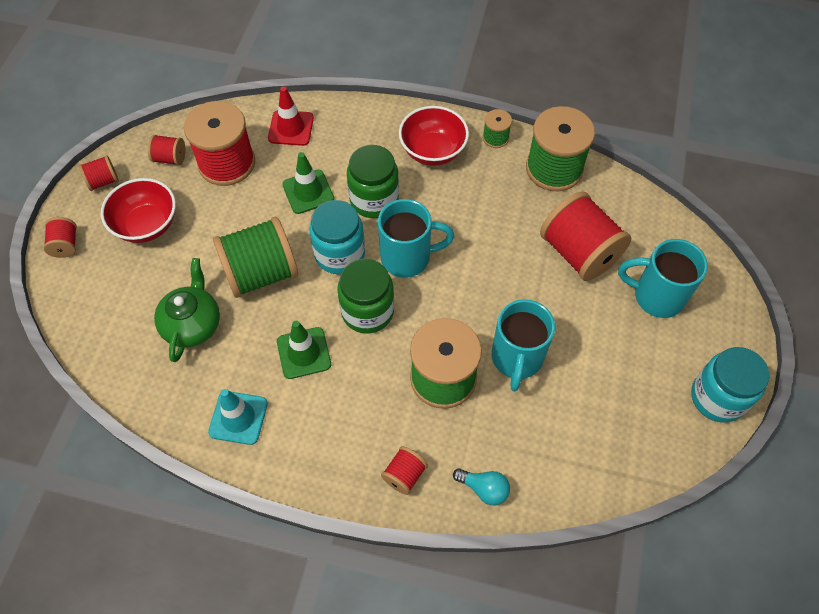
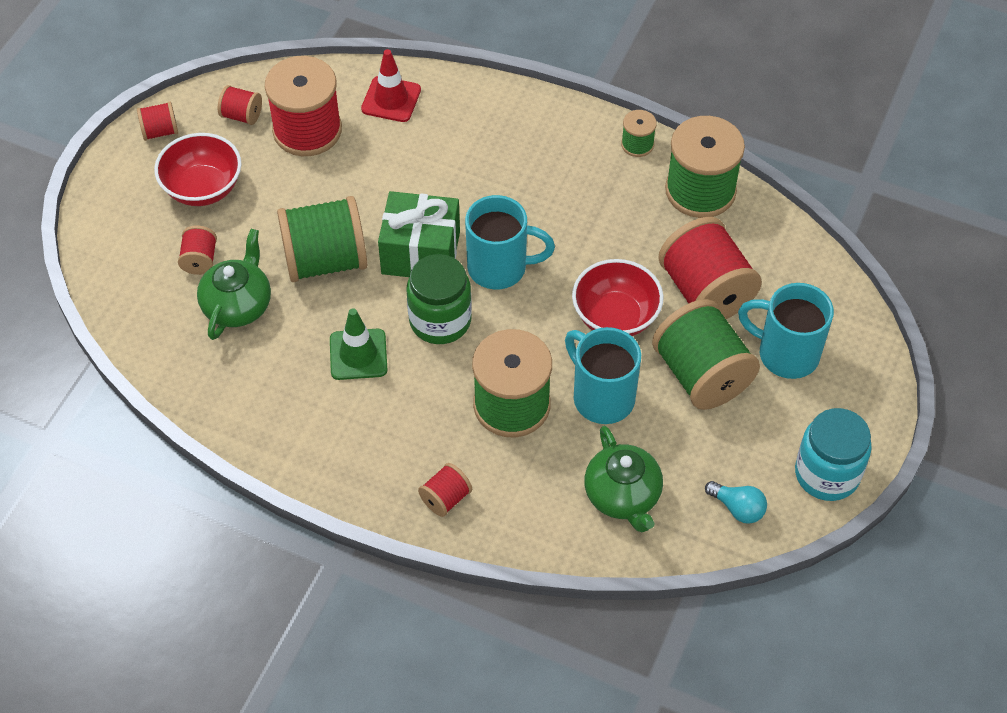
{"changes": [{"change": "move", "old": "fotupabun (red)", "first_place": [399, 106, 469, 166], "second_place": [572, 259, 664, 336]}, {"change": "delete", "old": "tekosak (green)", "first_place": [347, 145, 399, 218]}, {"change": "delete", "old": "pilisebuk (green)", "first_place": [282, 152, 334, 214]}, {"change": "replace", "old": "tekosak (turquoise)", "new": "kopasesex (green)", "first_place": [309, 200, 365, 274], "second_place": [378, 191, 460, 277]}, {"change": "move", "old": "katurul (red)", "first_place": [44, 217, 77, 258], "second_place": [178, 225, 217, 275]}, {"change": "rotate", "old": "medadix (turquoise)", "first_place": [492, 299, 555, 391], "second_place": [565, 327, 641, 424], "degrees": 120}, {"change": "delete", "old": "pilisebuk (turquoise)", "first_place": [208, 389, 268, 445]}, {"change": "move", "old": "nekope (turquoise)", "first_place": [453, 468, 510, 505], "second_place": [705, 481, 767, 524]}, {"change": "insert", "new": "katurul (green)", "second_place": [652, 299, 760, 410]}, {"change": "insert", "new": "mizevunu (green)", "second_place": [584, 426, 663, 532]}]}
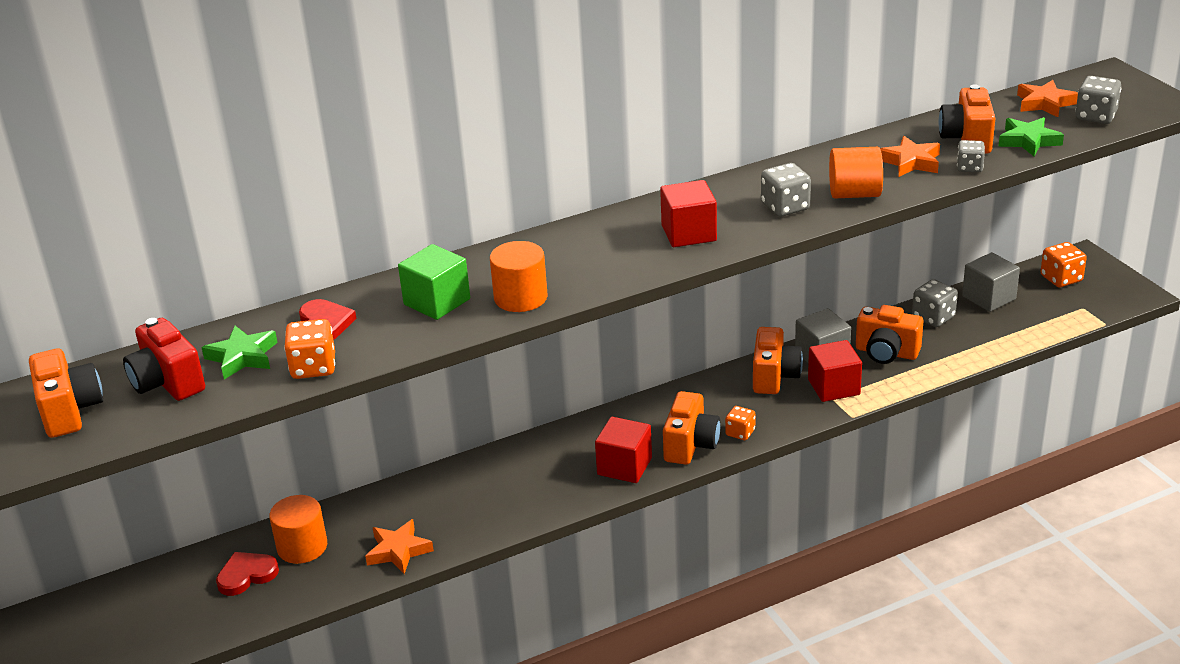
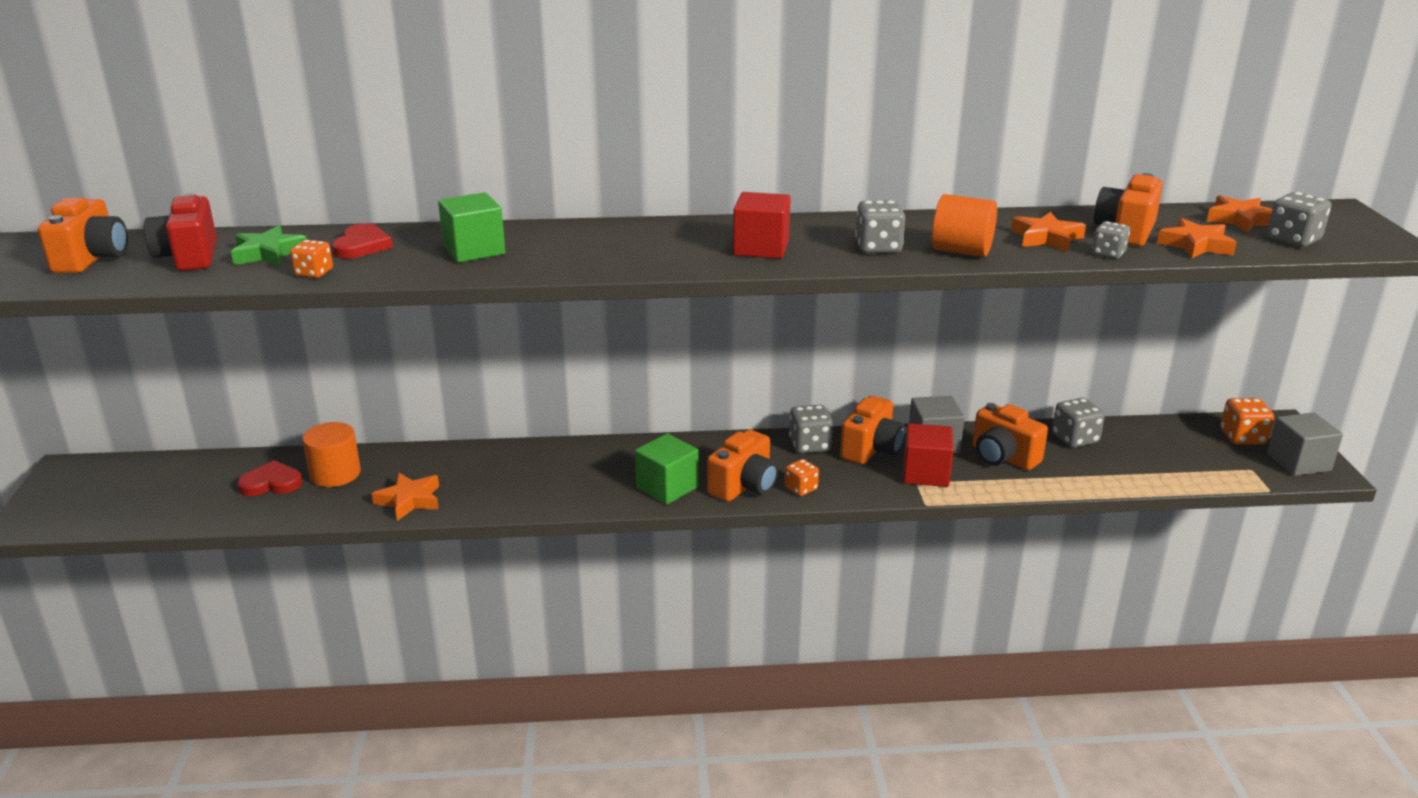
{"changes": [{"change": "recolor", "old": "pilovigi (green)", "new": "pilovigi (orange)", "first_place": [998, 117, 1064, 157], "second_place": [1157, 218, 1237, 258]}, {"change": "delete", "old": "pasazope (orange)", "first_place": [490, 241, 548, 312]}, {"change": "move", "old": "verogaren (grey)", "first_place": [962, 252, 1020, 312], "second_place": [1267, 412, 1343, 476]}, {"change": "resize", "old": "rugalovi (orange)", "first_place": [284, 319, 335, 379], "second_place": [290, 240, 333, 278], "factor": 0.66}, {"change": "recolor", "old": "verogaren (red)", "new": "verogaren (green)", "first_place": [595, 417, 652, 483], "second_place": [635, 433, 699, 505]}, {"change": "insert", "new": "rugalovi (grey)", "second_place": [789, 405, 833, 453]}]}
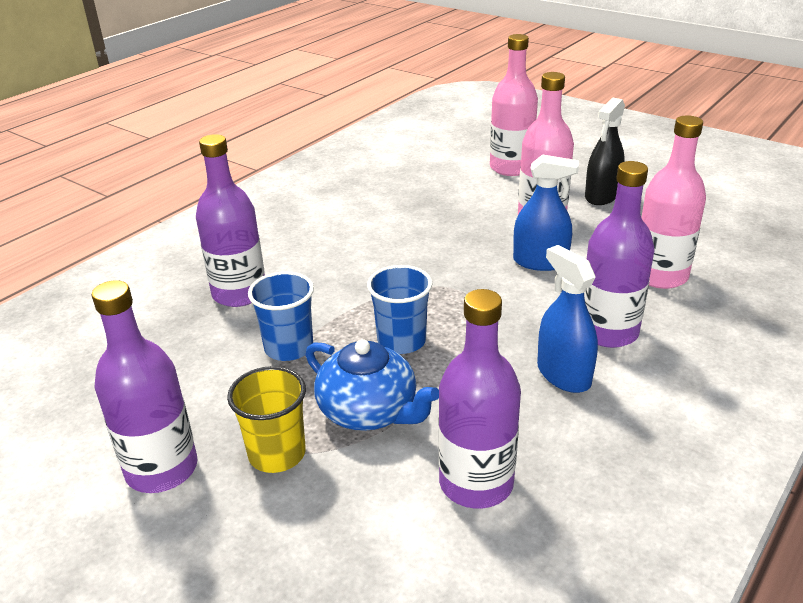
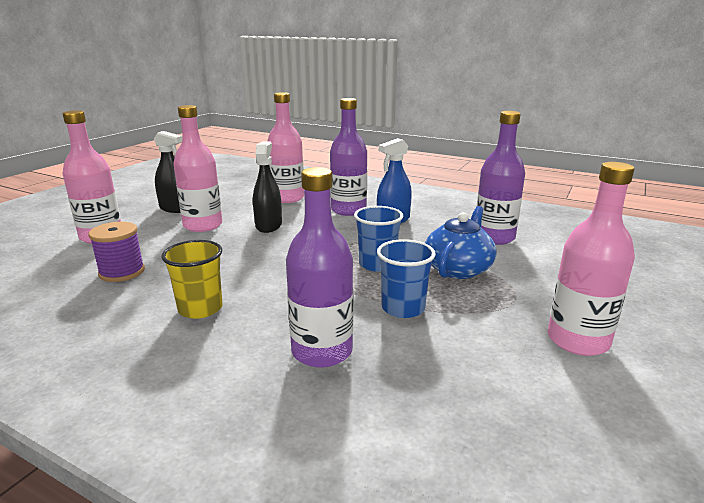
{"changes": [{"change": "recolor", "old": "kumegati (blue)", "new": "kumegati (black)", "first_place": [513, 154, 579, 271], "second_place": [253, 141, 282, 233]}, {"change": "recolor", "old": "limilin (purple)", "new": "limilin (pink)", "first_place": [91, 280, 197, 493], "second_place": [548, 162, 635, 356]}, {"change": "move", "old": "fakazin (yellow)", "first_place": [227, 366, 306, 473], "second_place": [161, 240, 223, 319]}, {"change": "insert", "new": "katurul (purple)", "second_place": [89, 222, 145, 282]}]}
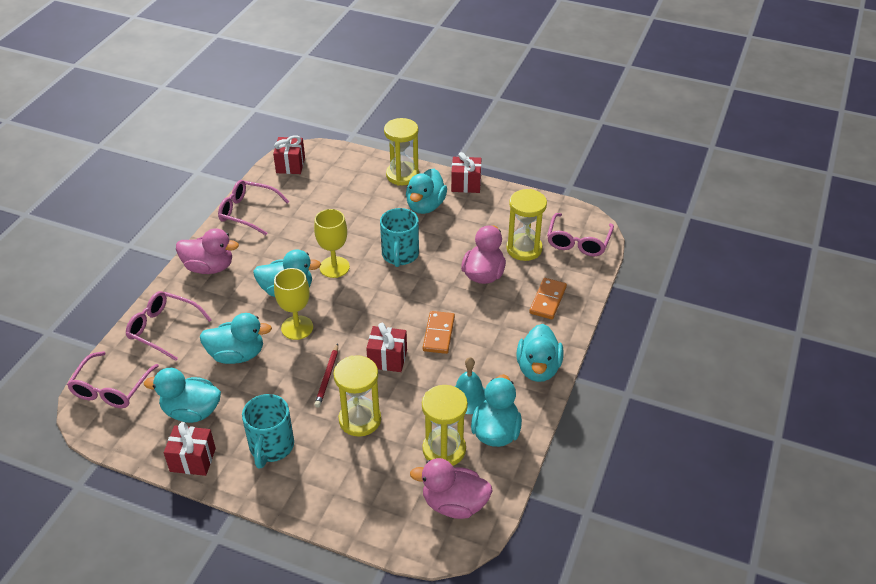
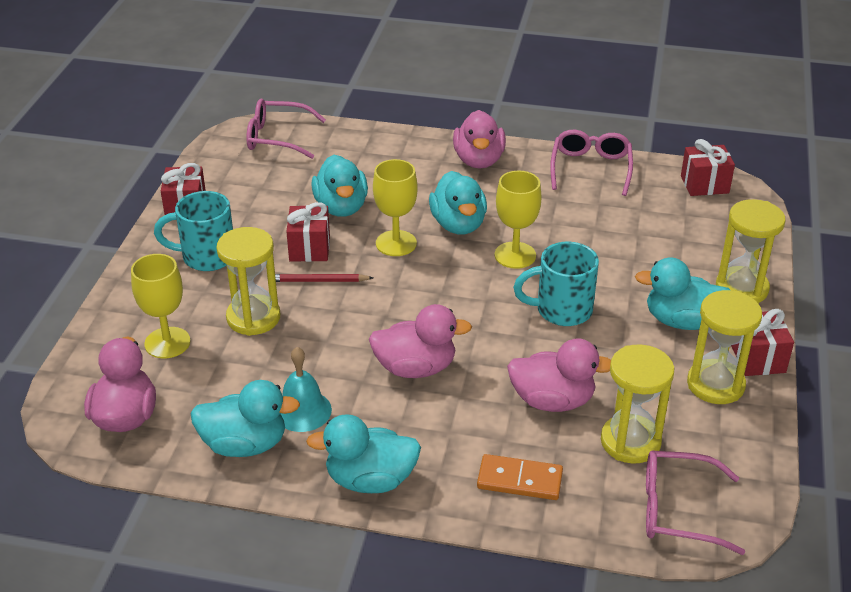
{"changes": [{"change": "delete", "old": "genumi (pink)", "first_place": [126, 291, 212, 361]}, {"change": "replace", "old": "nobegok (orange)", "new": "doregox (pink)", "first_place": [423, 311, 455, 354], "second_place": [369, 304, 472, 378]}, {"change": "move", "old": "kopasesex (red)", "first_place": [366, 323, 407, 372], "second_place": [286, 202, 330, 262]}, {"change": "delete", "old": "doregox (turquoise)", "first_place": [144, 368, 221, 423]}, {"change": "move", "old": "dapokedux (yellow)", "first_place": [422, 385, 468, 466], "second_place": [687, 290, 762, 404]}, {"change": "insert", "new": "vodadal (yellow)", "second_place": [131, 254, 190, 358]}]}
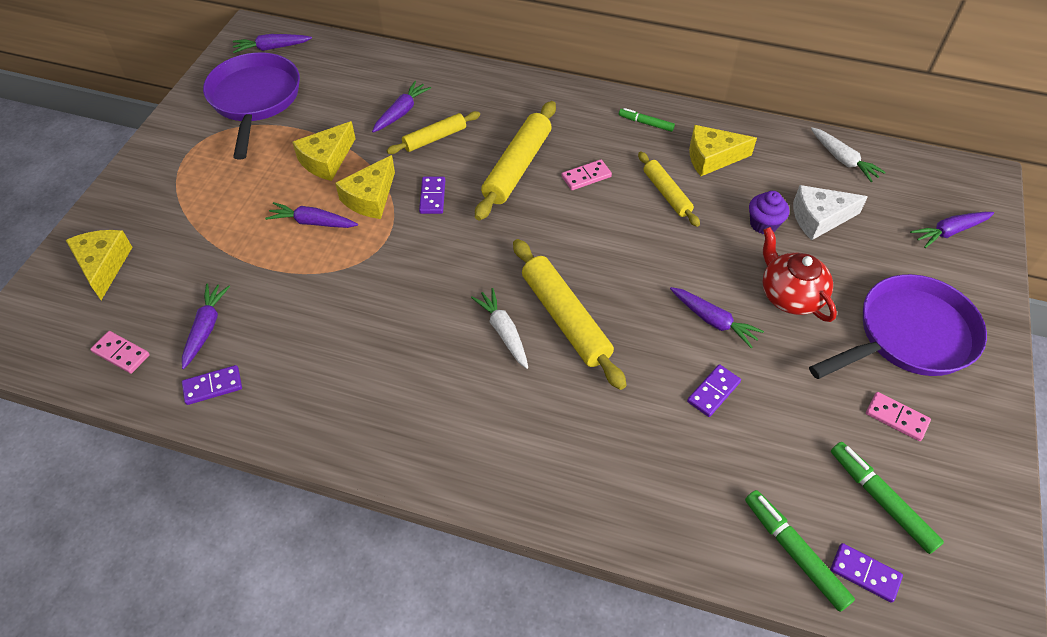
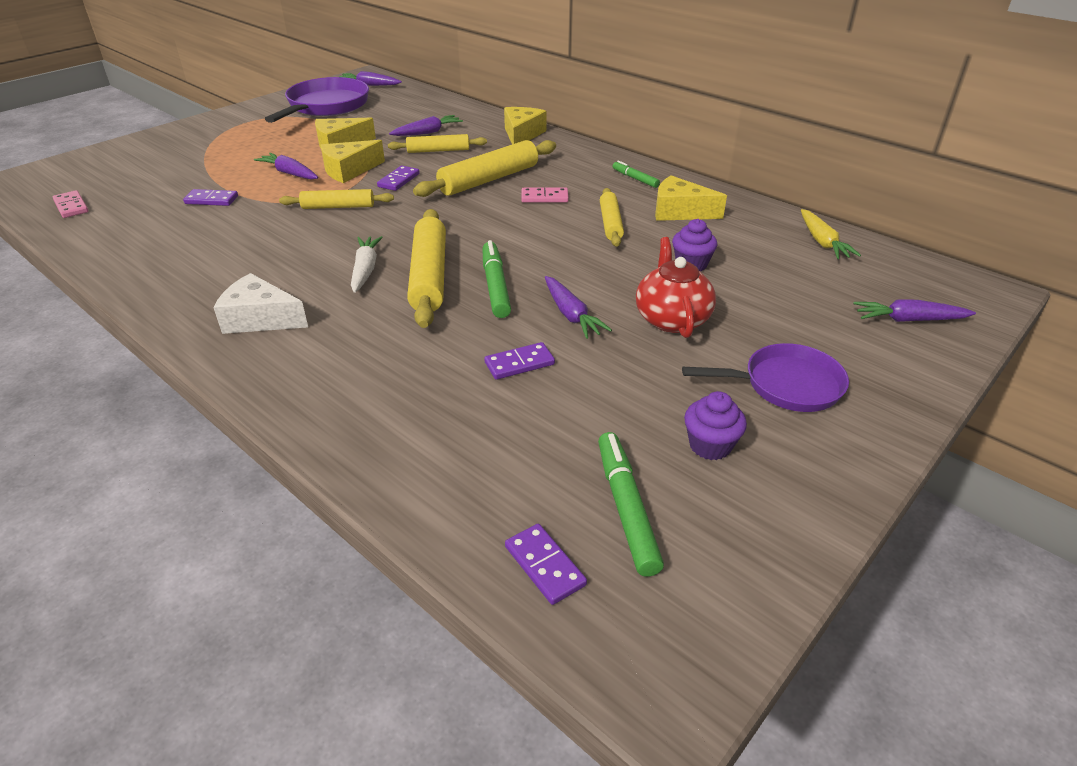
{"changes": [{"change": "recolor", "old": "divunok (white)", "new": "divunok (yellow)", "first_place": [811, 127, 886, 182], "second_place": [801, 209, 861, 259]}, {"change": "move", "old": "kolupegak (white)", "first_place": [793, 185, 868, 240], "second_place": [213, 273, 308, 334]}, {"change": "move", "old": "kolupegak (yellow)", "first_place": [66, 230, 133, 300], "second_place": [504, 107, 547, 144]}, {"change": "resize", "old": "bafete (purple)", "first_place": [809, 274, 987, 379], "second_place": [682, 343, 849, 412], "factor": 0.65}, {"change": "delete", "old": "divunok (purple)", "first_place": [182, 284, 230, 369]}, {"change": "move", "old": "nobegok (purple)", "first_place": [182, 365, 242, 405], "second_place": [183, 189, 238, 206]}, {"change": "replace", "old": "nobegok (pink)", "new": "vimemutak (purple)", "first_place": [866, 392, 931, 441], "second_place": [684, 391, 747, 460]}, {"change": "move", "old": "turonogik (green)", "first_place": [745, 490, 855, 612], "second_place": [482, 240, 511, 318]}, {"change": "insert", "new": "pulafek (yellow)", "second_place": [279, 189, 394, 209]}]}
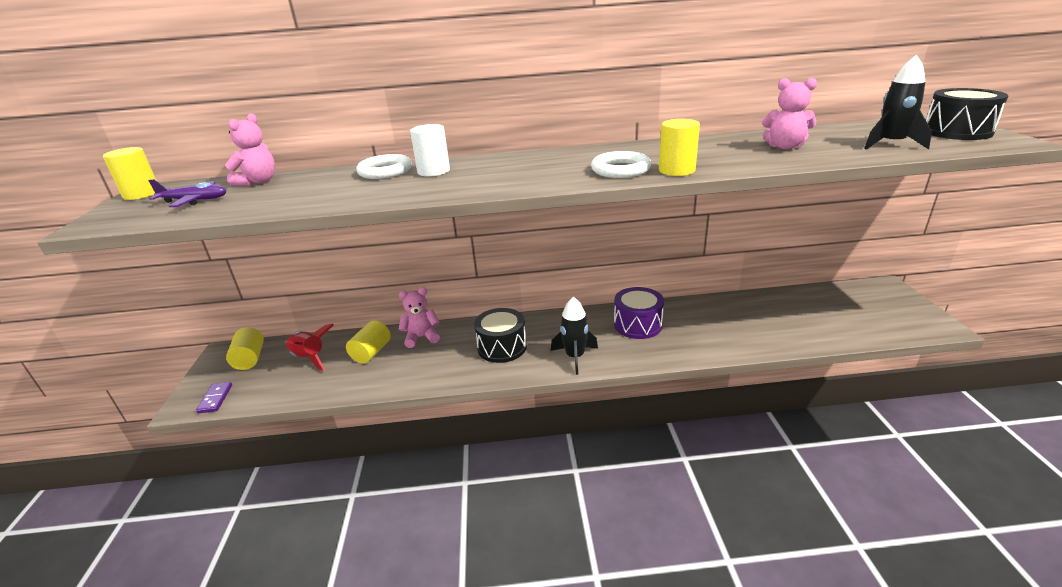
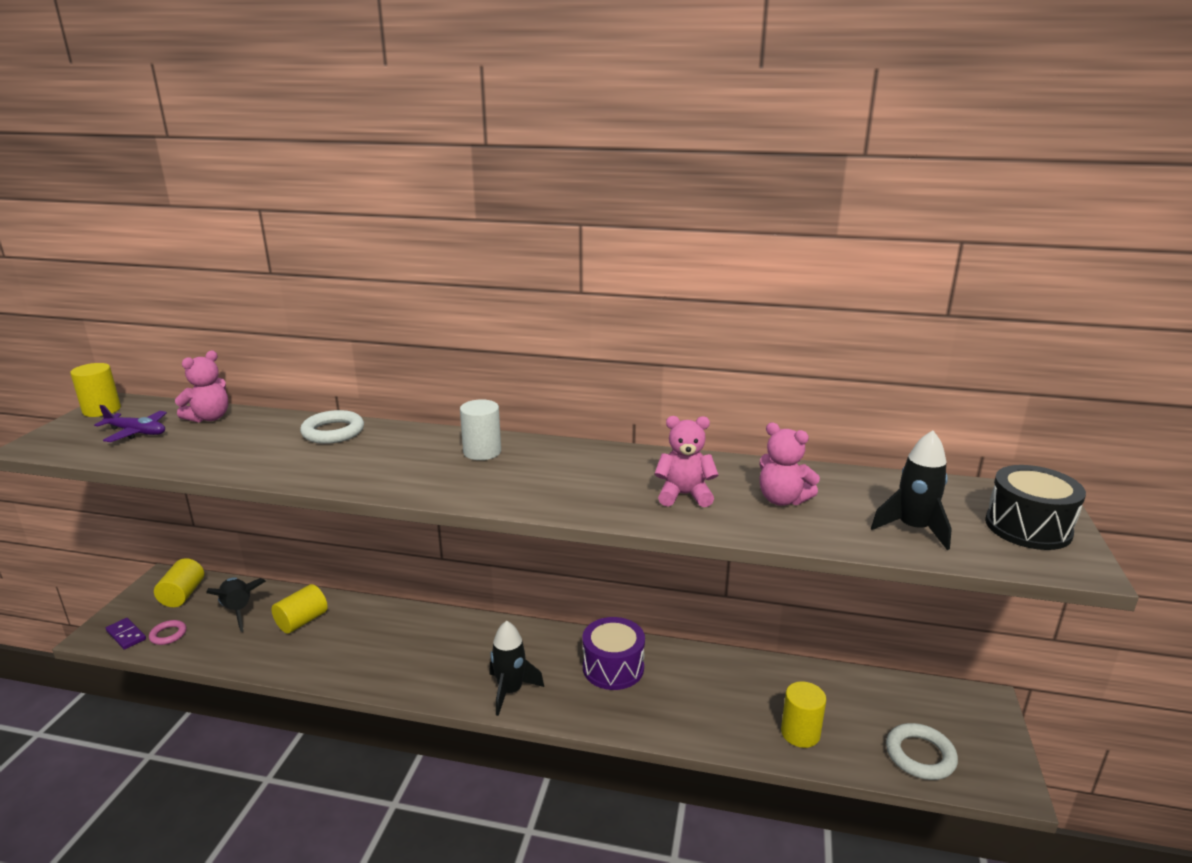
{"changes": [{"change": "move", "old": "pasazope (yellow)", "first_place": [659, 119, 700, 176], "second_place": [781, 681, 826, 748]}, {"change": "move", "old": "pasazope (white)", "first_place": [410, 124, 450, 177], "second_place": [460, 399, 501, 460]}, {"change": "move", "old": "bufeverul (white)", "first_place": [591, 151, 651, 178], "second_place": [886, 723, 958, 780]}, {"change": "move", "old": "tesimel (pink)", "first_place": [399, 287, 440, 348], "second_place": [654, 416, 718, 507]}, {"change": "delete", "old": "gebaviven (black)", "first_place": [474, 308, 527, 363]}, {"change": "recolor", "old": "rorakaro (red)", "new": "rorakaro (black)", "first_place": [284, 324, 334, 371], "second_place": [206, 577, 266, 632]}, {"change": "rotate", "old": "nobegok (purple)", "first_place": [196, 382, 232, 413], "second_place": [106, 618, 146, 650], "degrees": -60}, {"change": "insert", "new": "bufeverul (pink)", "second_place": [149, 620, 186, 645]}]}
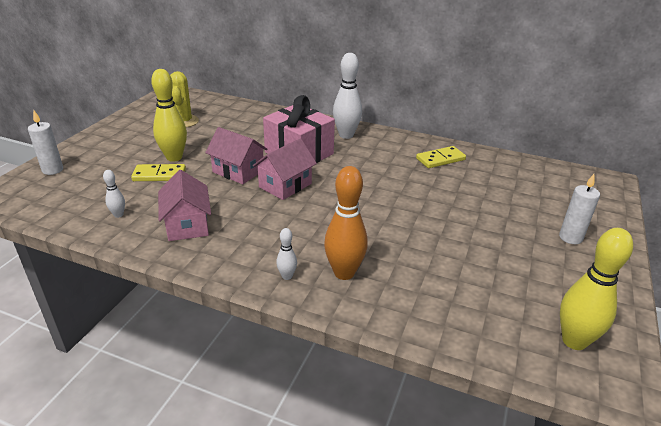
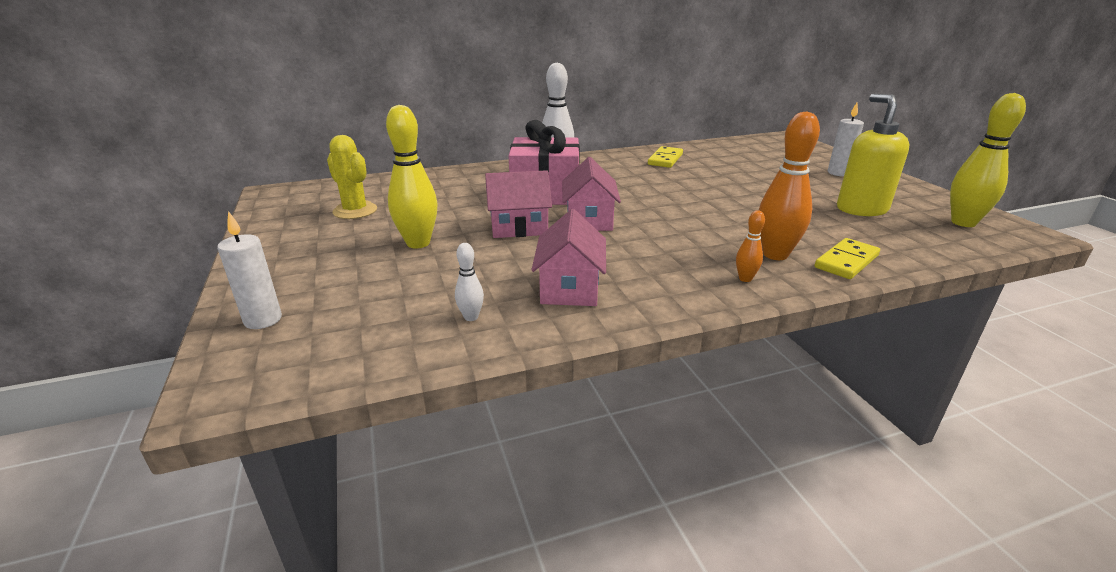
{"changes": [{"change": "move", "old": "nobegok (yellow)", "first_place": [131, 164, 186, 181], "second_place": [815, 238, 880, 279]}, {"change": "rotate", "old": "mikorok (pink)", "first_place": [158, 170, 211, 241], "second_place": [531, 209, 606, 306], "degrees": 60}, {"change": "recolor", "old": "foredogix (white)", "new": "foredogix (orange)", "first_place": [276, 228, 297, 280], "second_place": [736, 210, 765, 282]}, {"change": "insert", "new": "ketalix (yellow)", "second_place": [837, 94, 909, 216]}]}
